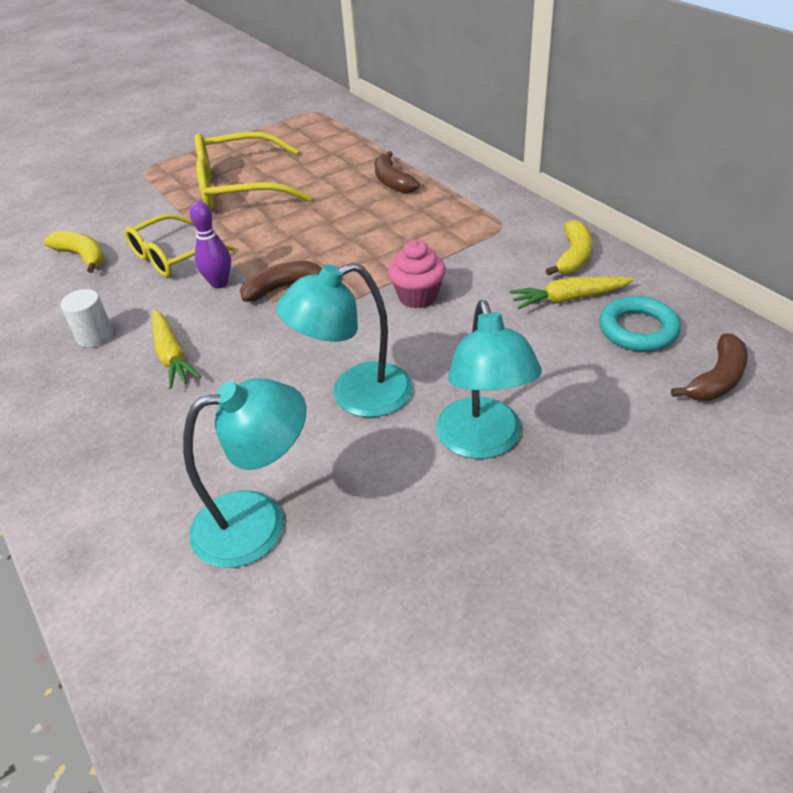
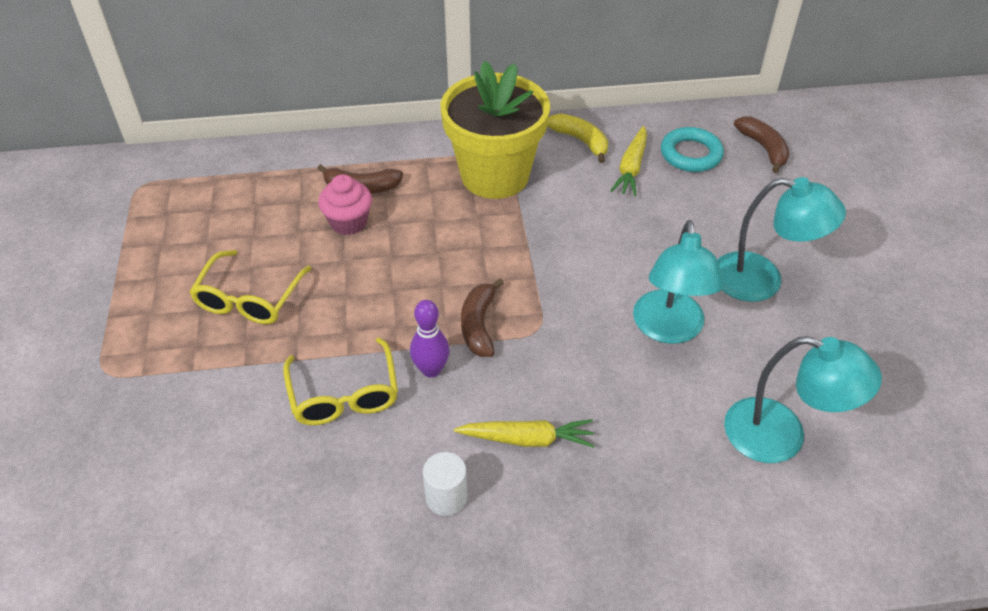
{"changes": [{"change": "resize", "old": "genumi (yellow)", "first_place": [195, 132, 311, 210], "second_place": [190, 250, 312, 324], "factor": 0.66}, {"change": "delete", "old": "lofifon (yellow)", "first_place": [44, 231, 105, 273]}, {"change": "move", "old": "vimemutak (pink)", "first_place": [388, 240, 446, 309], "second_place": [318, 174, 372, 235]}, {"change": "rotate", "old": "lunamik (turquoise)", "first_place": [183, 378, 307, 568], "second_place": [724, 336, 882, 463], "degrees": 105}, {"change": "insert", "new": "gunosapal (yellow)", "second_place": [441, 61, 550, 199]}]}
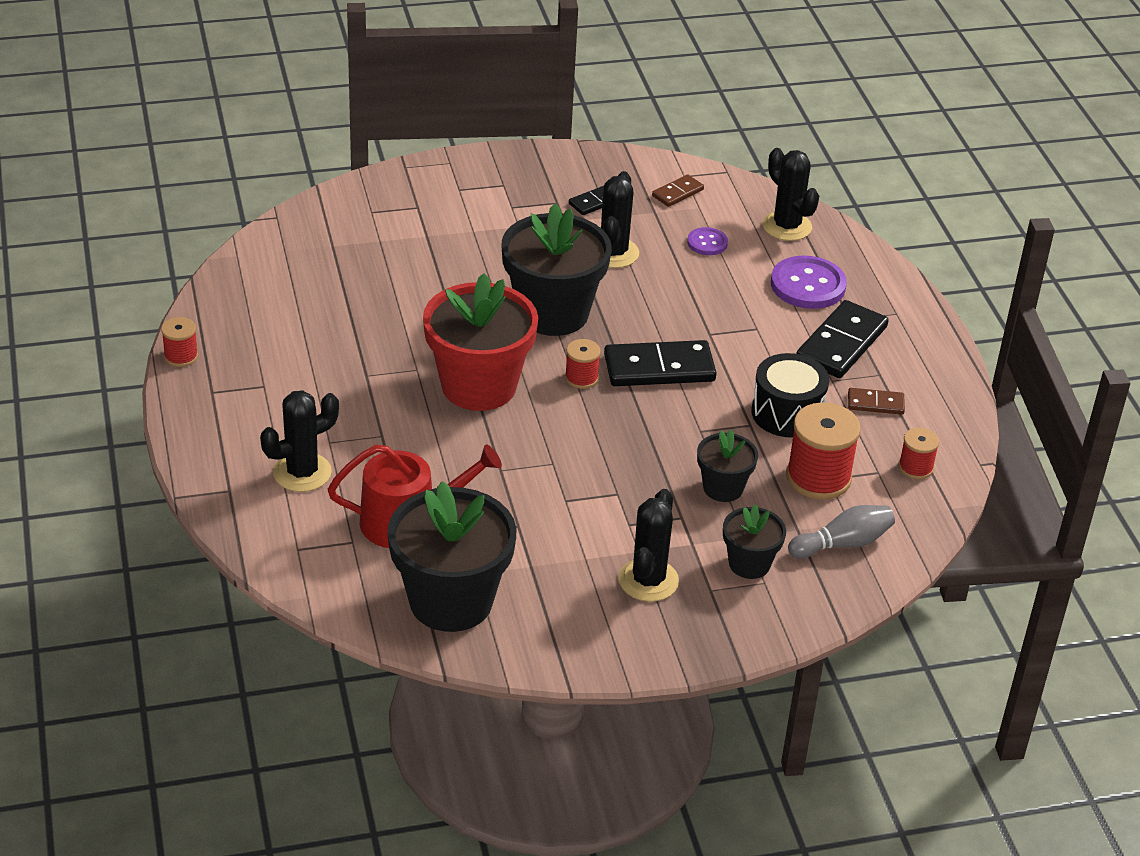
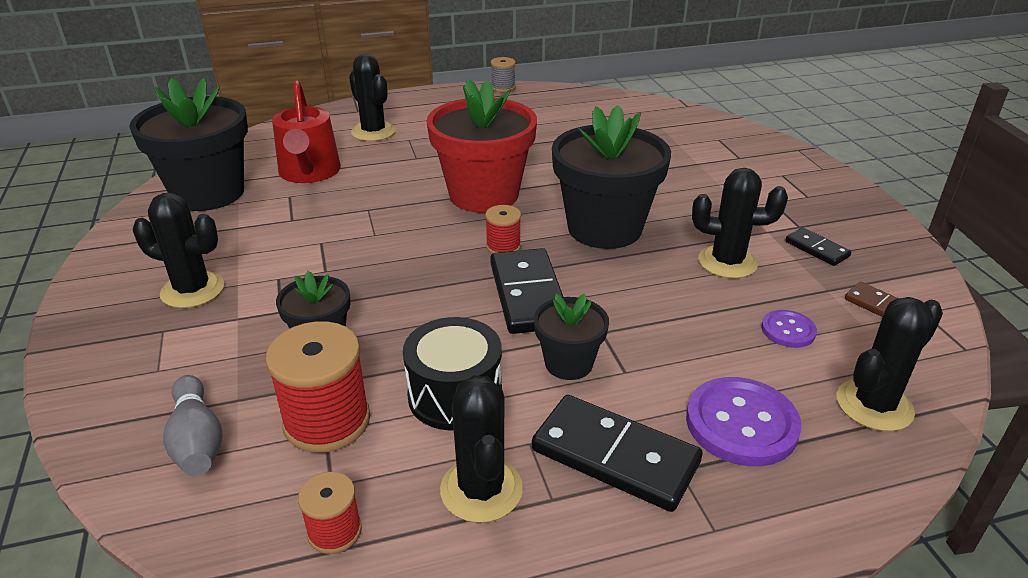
{"changes": [{"change": "recolor", "old": "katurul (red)", "new": "katurul (grey)", "first_place": [161, 317, 198, 367], "second_place": [491, 57, 516, 92]}, {"change": "replace", "old": "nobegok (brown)", "new": "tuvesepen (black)", "first_place": [848, 388, 905, 415], "second_place": [440, 375, 523, 523]}, {"change": "move", "old": "gunosapal (black)", "first_place": [723, 505, 786, 579], "second_place": [534, 294, 609, 380]}]}
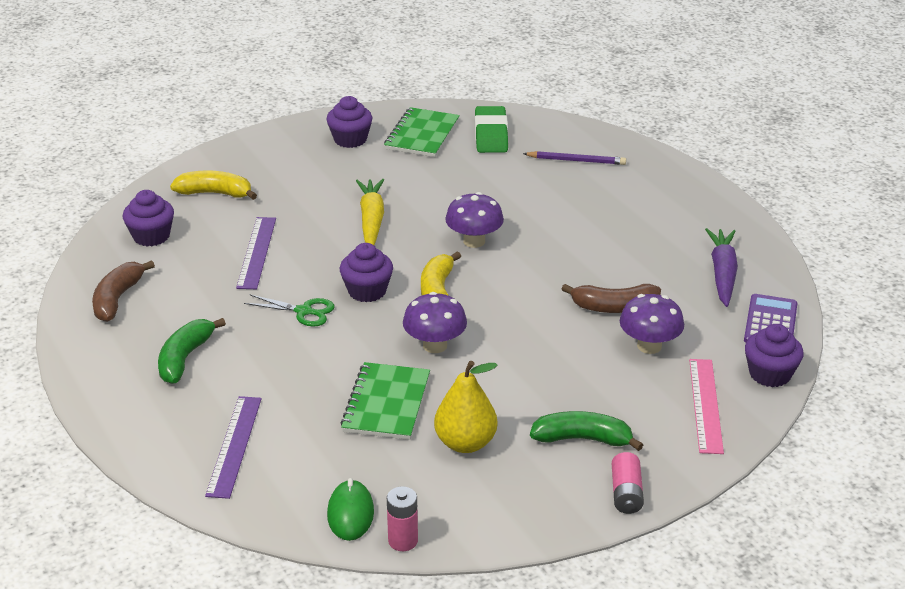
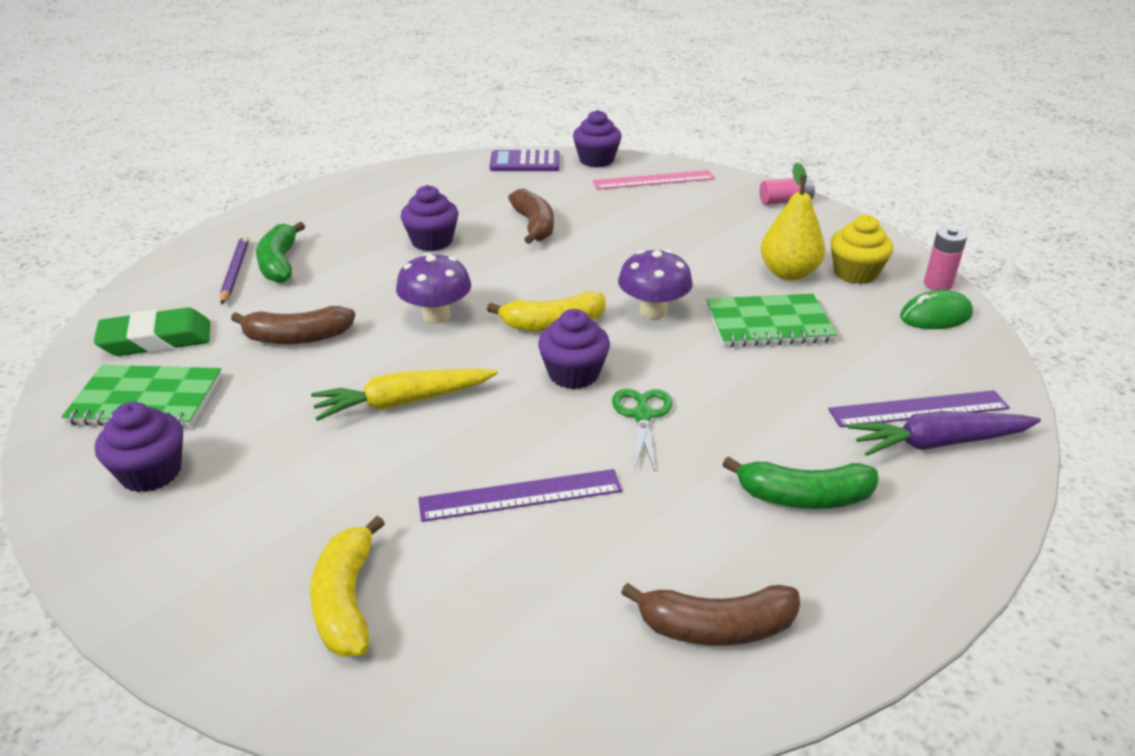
{"changes": [{"change": "move", "old": "vimemutak (purple)", "first_place": [123, 190, 174, 246], "second_place": [401, 185, 458, 251]}, {"change": "move", "old": "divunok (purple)", "first_place": [705, 228, 738, 307], "second_place": [848, 411, 1041, 456]}, {"change": "delete", "old": "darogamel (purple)", "first_place": [620, 294, 684, 354]}, {"change": "move", "old": "lofifon (green)", "first_place": [530, 411, 643, 451], "second_place": [256, 222, 305, 283]}, {"change": "insert", "new": "vimemutak (yellow)", "second_place": [830, 215, 893, 284]}, {"change": "insert", "new": "lofifon (brown)", "second_place": [231, 306, 355, 344]}]}
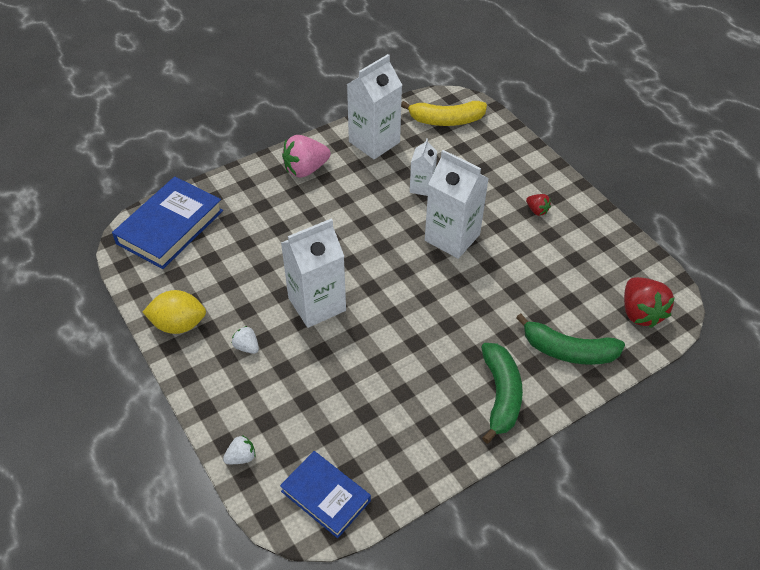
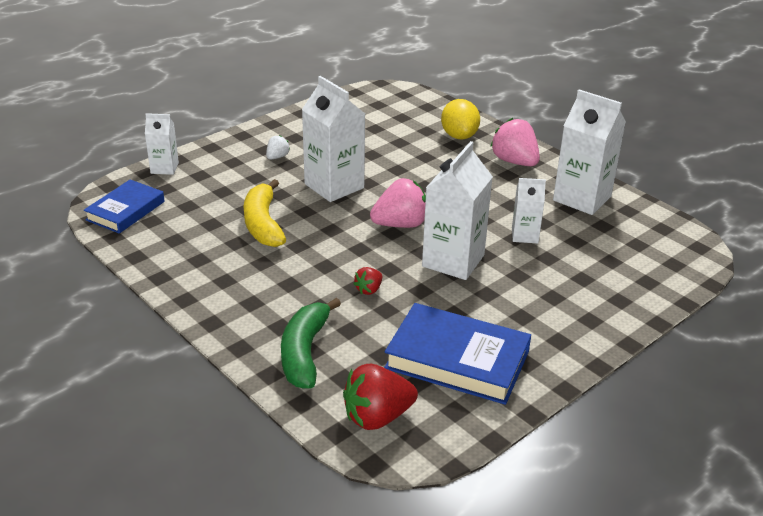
{"changes": [{"change": "move", "old": "lofifon (yellow)", "first_place": [401, 101, 487, 126], "second_place": [244, 179, 286, 247]}, {"change": "move", "old": "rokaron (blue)", "first_place": [112, 177, 223, 269], "second_place": [384, 303, 531, 405]}, {"change": "move", "old": "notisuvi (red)", "first_place": [526, 194, 551, 216], "second_place": [354, 267, 382, 295]}, {"change": "move", "old": "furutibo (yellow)", "first_place": [143, 290, 206, 334], "second_place": [441, 99, 480, 140]}, {"change": "delete", "old": "lofifon (green)", "first_place": [481, 343, 523, 443]}, {"change": "replace", "old": "notisuvi (white)", "new": "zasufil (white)", "first_place": [223, 435, 256, 464], "second_place": [145, 113, 179, 175]}, {"change": "insert", "new": "notisuvi (pink)", "second_place": [370, 178, 426, 228]}]}
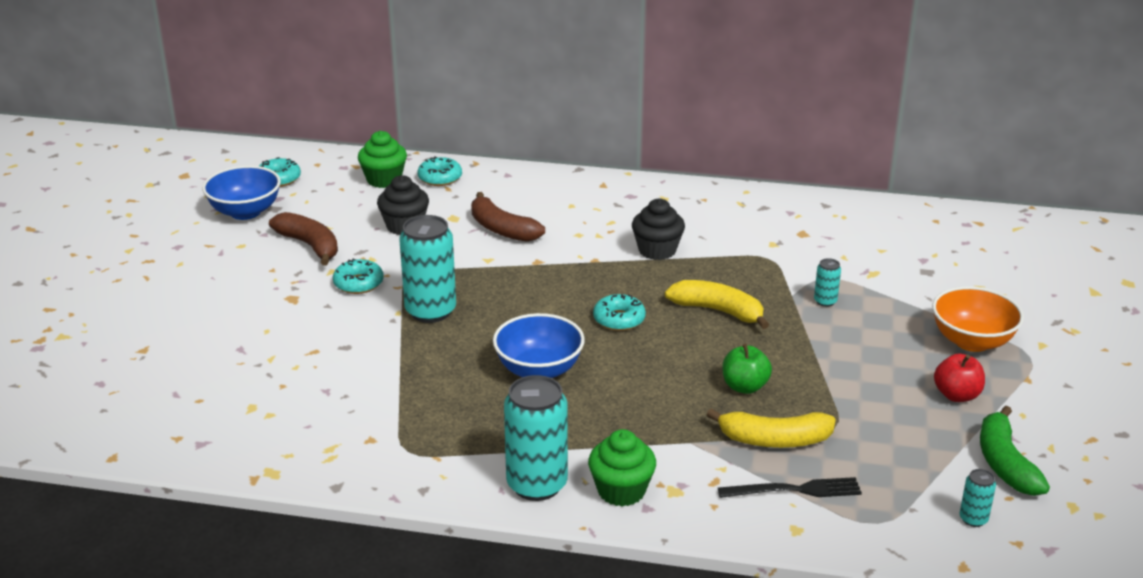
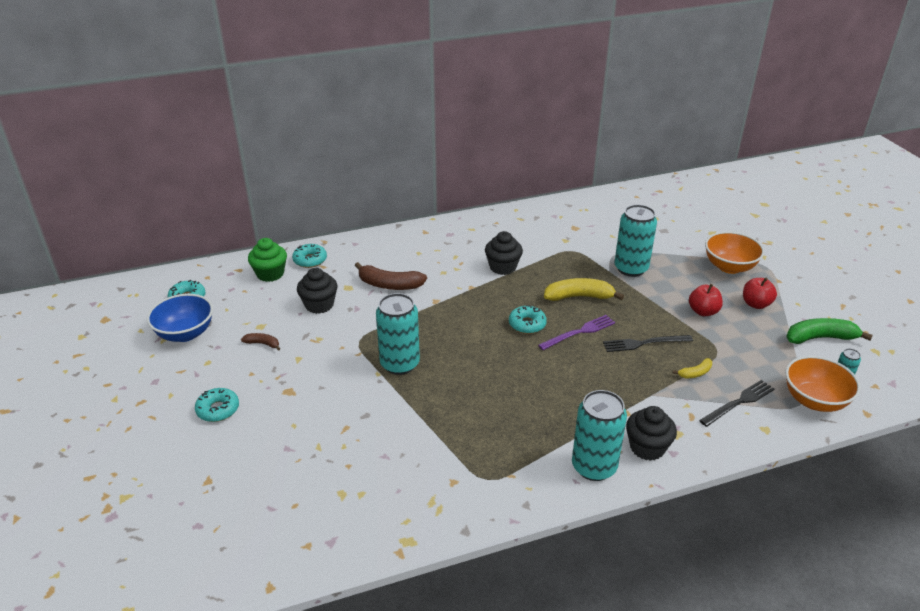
{"changes": [{"change": "resize", "old": "lofifon (brown)", "first_place": [269, 212, 338, 266], "second_place": [241, 333, 280, 351], "factor": 0.52}, {"change": "move", "old": "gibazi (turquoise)", "first_place": [333, 258, 384, 294], "second_place": [195, 388, 239, 422]}, {"change": "resize", "old": "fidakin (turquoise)", "first_place": [814, 258, 841, 307], "second_place": [615, 205, 657, 277], "factor": 2.18}, {"change": "delete", "old": "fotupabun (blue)", "first_place": [493, 313, 585, 378]}, {"change": "replace", "old": "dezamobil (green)", "new": "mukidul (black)", "first_place": [723, 344, 772, 394], "second_place": [603, 335, 693, 352]}, {"change": "rotate", "old": "lofifon (green)", "first_place": [980, 406, 1050, 496], "second_place": [786, 318, 873, 344], "degrees": 120}, {"change": "resize", "old": "lofifon (yellow)", "first_place": [707, 408, 836, 448], "second_place": [673, 358, 712, 378], "factor": 0.52}, {"change": "recolor", "old": "vimemutak (green)", "new": "vimemutak (black)", "first_place": [588, 429, 656, 507], "second_place": [626, 406, 677, 461]}, {"change": "insert", "new": "dezamobil (red)", "second_place": [689, 284, 723, 316]}, {"change": "insert", "new": "mukidul (purple)", "second_place": [538, 315, 615, 350]}, {"change": "insert", "new": "fotupabun (orange)", "second_place": [785, 356, 861, 412]}]}
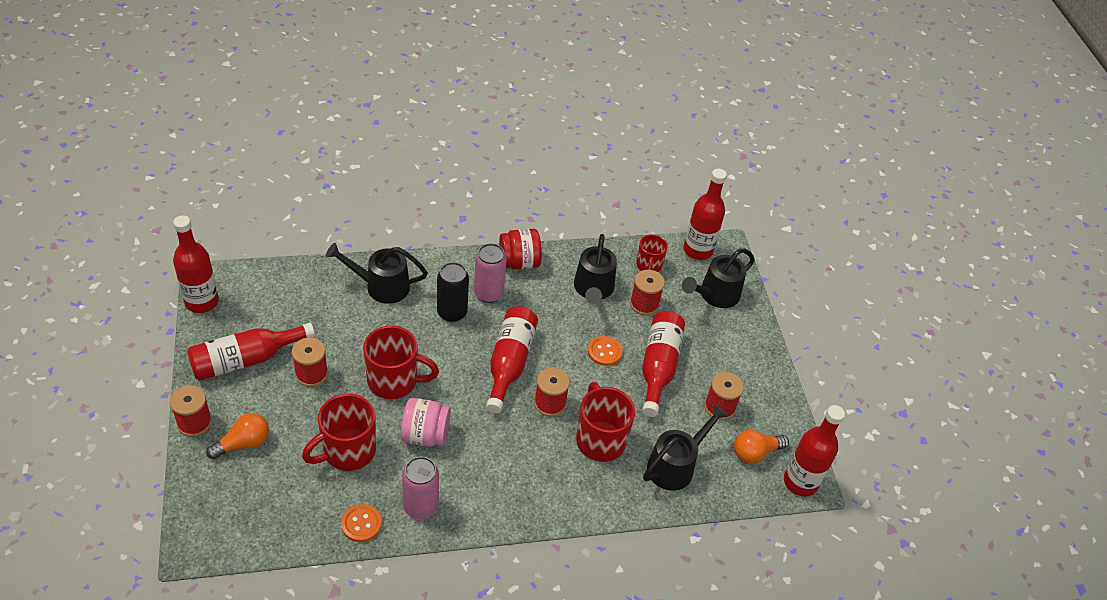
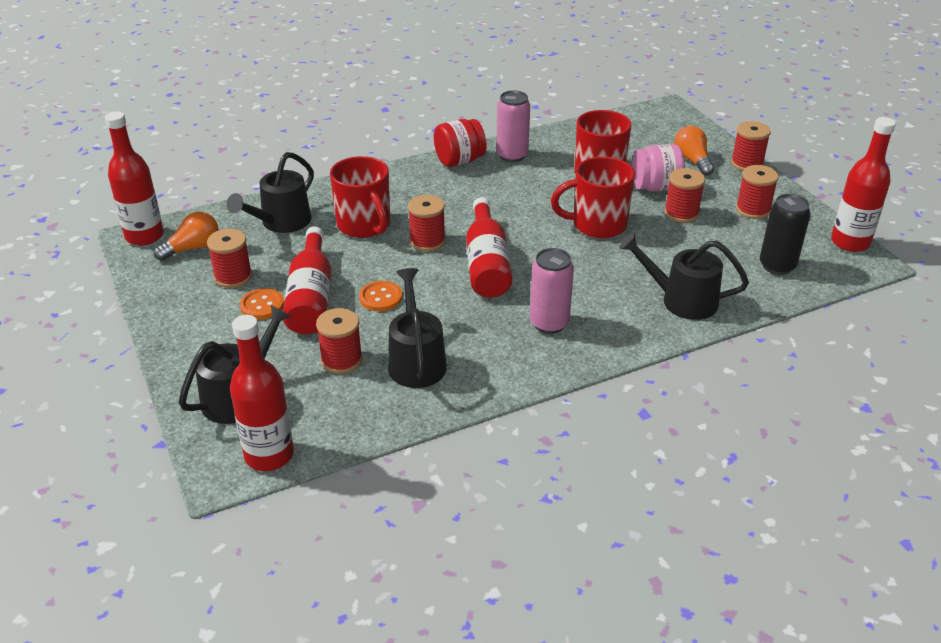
{"changes": [{"change": "move", "old": "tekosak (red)", "first_place": [499, 229, 542, 269], "second_place": [434, 119, 486, 167]}, {"change": "delete", "old": "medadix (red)", "first_place": [636, 234, 668, 272]}, {"change": "rotate", "old": "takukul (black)", "first_place": [326, 243, 428, 304], "second_place": [619, 233, 749, 320], "degrees": -150}, {"change": "move", "old": "fidakin (black)", "first_place": [437, 262, 469, 322], "second_place": [760, 194, 811, 275]}, {"change": "replace", "old": "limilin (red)", "new": "katurul (red)", "first_place": [187, 323, 315, 381], "second_place": [736, 165, 779, 219]}, {"change": "move", "old": "tekosak (pink)", "first_place": [401, 398, 451, 447], "second_place": [632, 144, 685, 191]}, {"change": "rotate", "old": "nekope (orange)", "first_place": [206, 413, 269, 459], "second_place": [674, 126, 714, 176], "degrees": 120}, {"change": "move", "old": "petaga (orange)", "first_place": [341, 504, 382, 542], "second_place": [240, 288, 284, 320]}]}
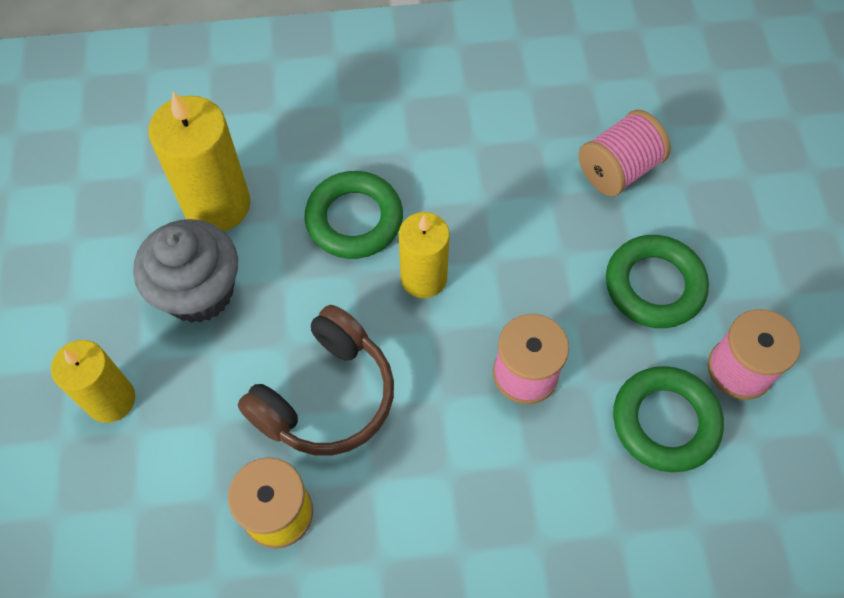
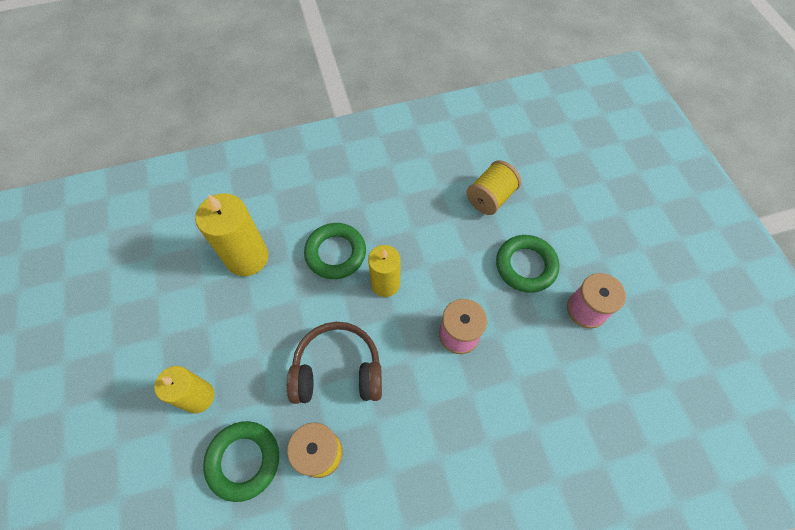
{"changes": [{"change": "recolor", "old": "katurul (pink)", "new": "katurul (yellow)", "first_place": [579, 110, 671, 196], "second_place": [466, 160, 521, 215]}, {"change": "delete", "old": "vimemutak (grey)", "first_place": [133, 219, 238, 323]}, {"change": "rotate", "old": "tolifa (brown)", "first_place": [238, 305, 394, 456], "second_place": [287, 322, 382, 404], "degrees": -120}, {"change": "move", "old": "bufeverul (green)", "first_place": [613, 366, 724, 472], "second_place": [203, 421, 279, 502]}]}
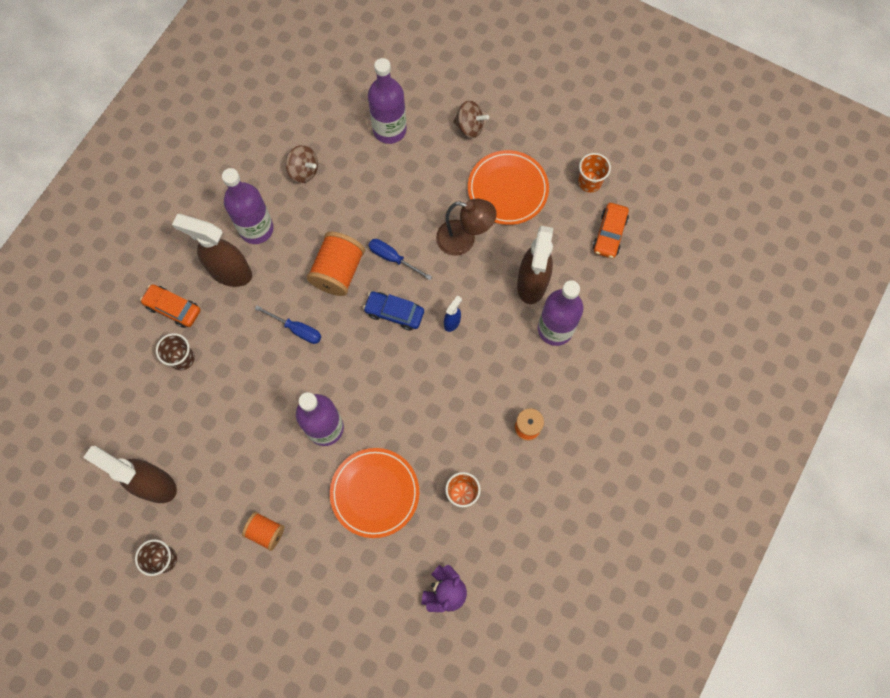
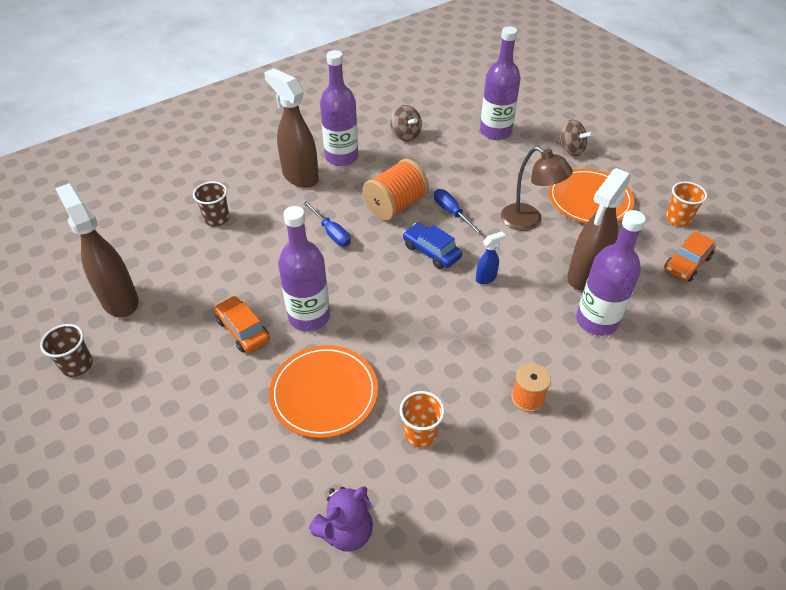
{"changes": [{"change": "move", "old": "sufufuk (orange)", "first_place": [140, 284, 201, 328], "second_place": [214, 296, 270, 353]}, {"change": "delete", "old": "katurul (orange)", "first_place": [242, 512, 284, 551]}]}
